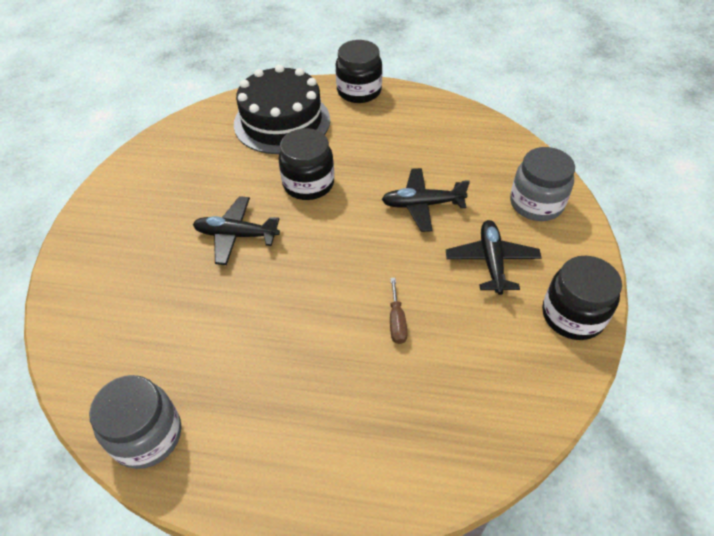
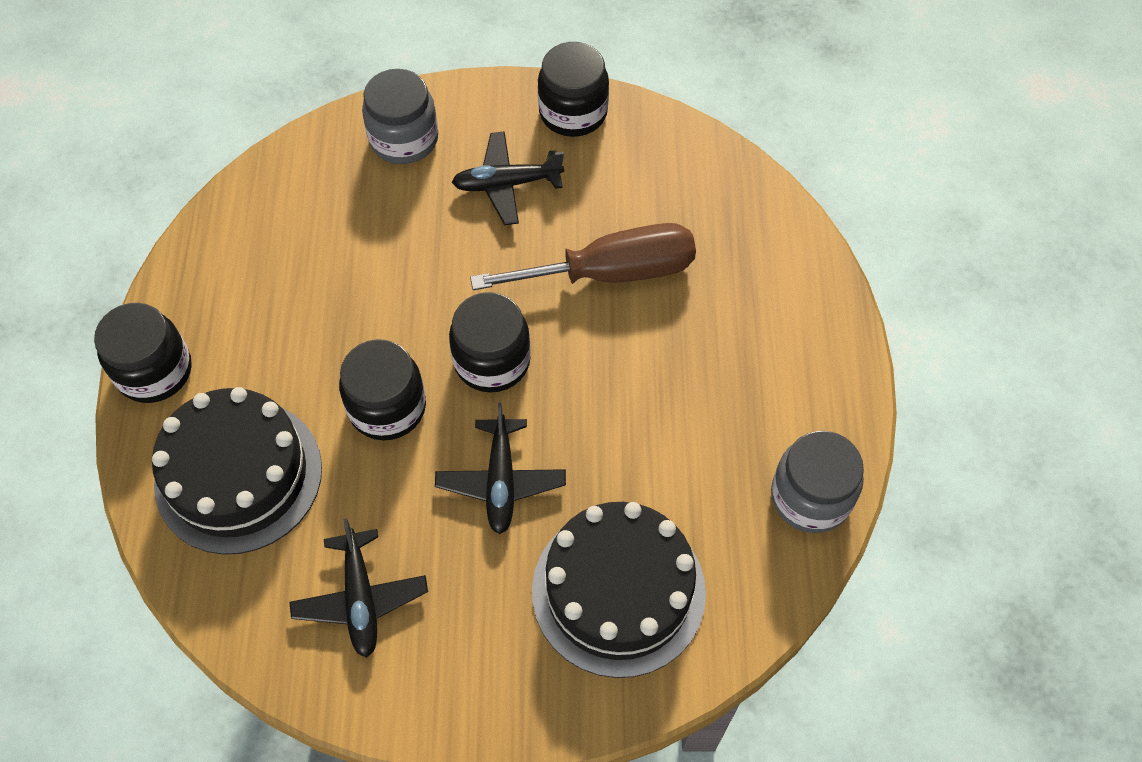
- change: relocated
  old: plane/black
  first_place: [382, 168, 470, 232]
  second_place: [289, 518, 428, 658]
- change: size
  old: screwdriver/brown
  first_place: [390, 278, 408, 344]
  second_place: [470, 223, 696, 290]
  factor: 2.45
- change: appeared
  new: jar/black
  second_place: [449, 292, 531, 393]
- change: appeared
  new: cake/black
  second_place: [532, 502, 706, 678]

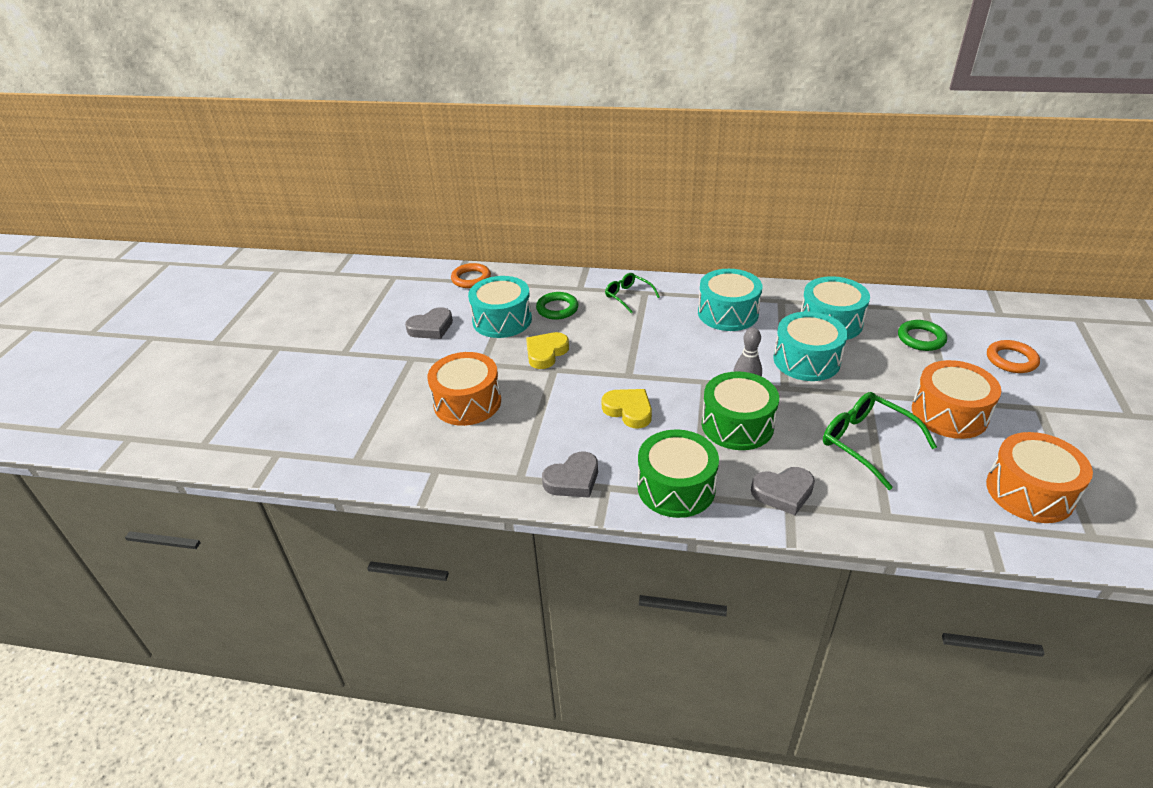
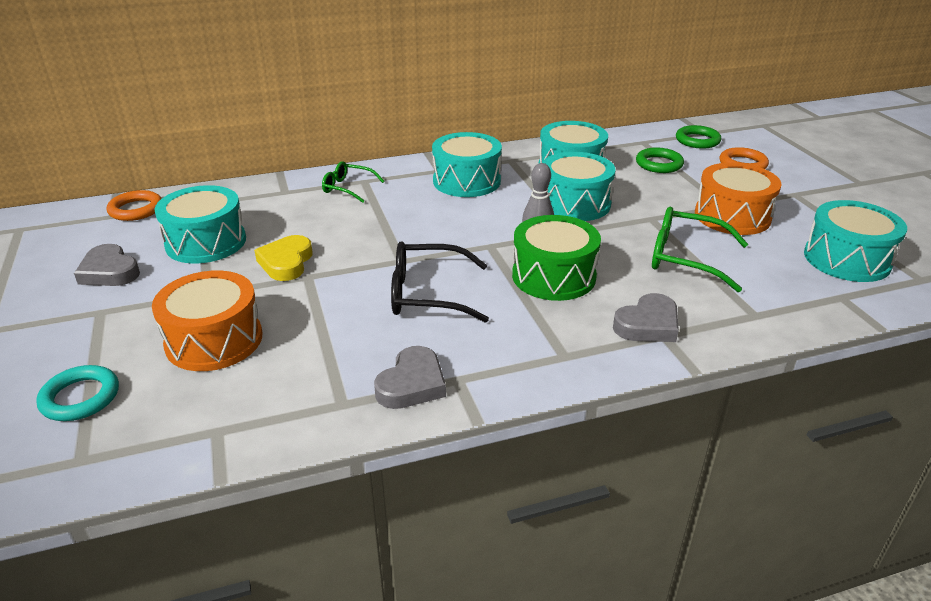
- change: relocated
  old: ring/green
  first_place: [536, 292, 579, 320]
  second_place: [676, 125, 721, 149]
- change: spun
  old: heart/grey
  first_place: [405, 307, 453, 339]
  second_place: [74, 244, 140, 286]
  degrees: 105
- change: exchanged
  old: heart/yellow
  new: glasses/black
  first_place: [601, 389, 652, 428]
  second_place: [391, 241, 489, 323]
- change: missing
  old: drum/green
  first_place: [638, 429, 719, 518]
- change: colour
  old: drum/orange
  new: drum/turquoise
  first_place: [986, 432, 1093, 523]
  second_place: [804, 200, 907, 282]
- change: appeared
  new: ring/turquoise
  second_place: [36, 365, 119, 421]

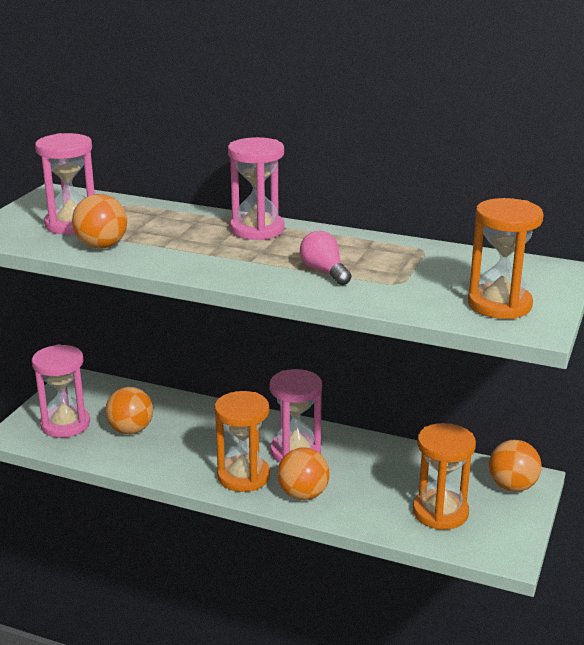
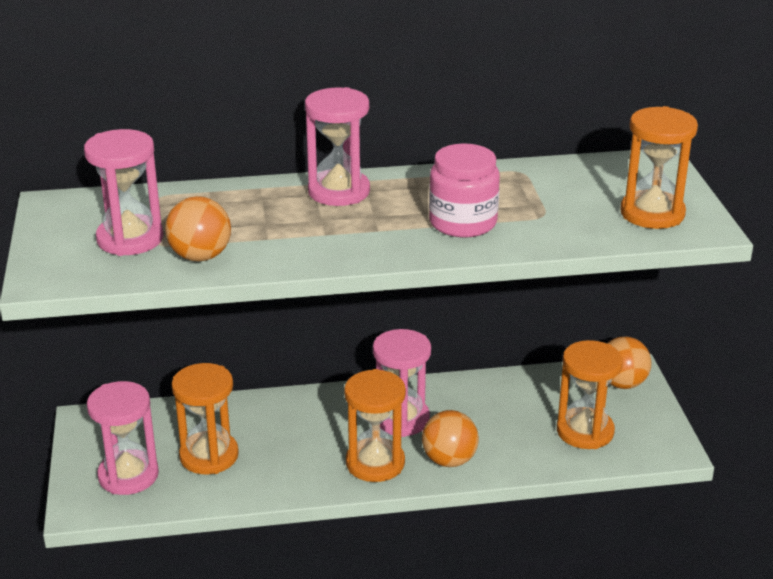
- change: exchanged
  old: light bulb/pink
  new: jar/pink
  first_place: [300, 231, 351, 285]
  second_place: [429, 144, 500, 238]
- change: exchanged
  old: ball/orange
  new: hourglass/orange
  first_place: [105, 387, 153, 434]
  second_place: [171, 363, 239, 474]

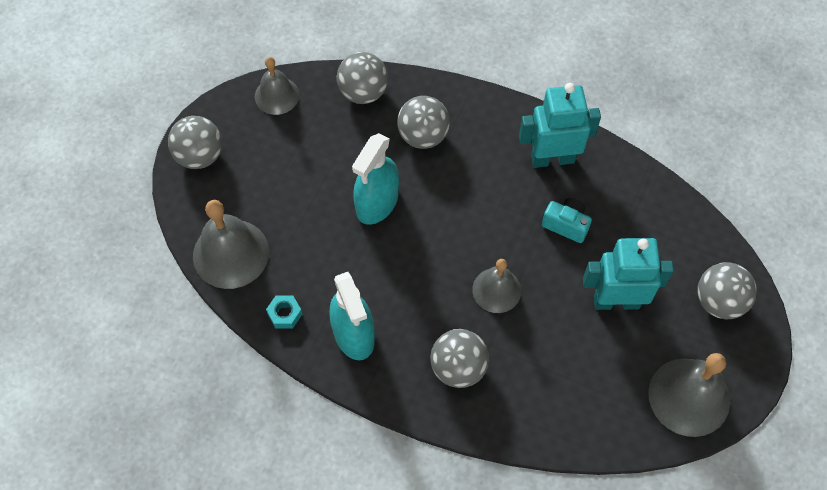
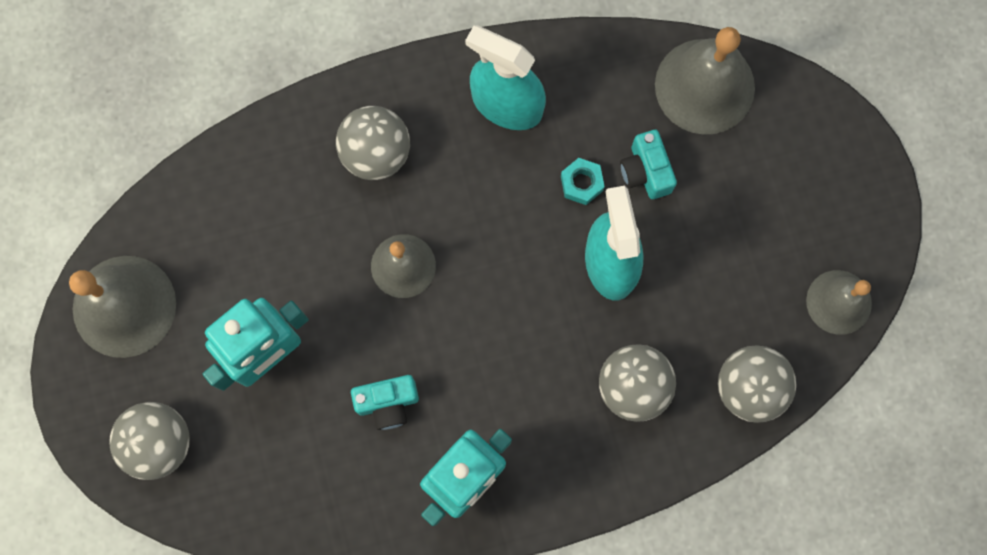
- change: missing
  old: ball/grey
  first_place: [168, 116, 222, 169]
- change: relocated
  old: nut/turquoise
  first_place: [266, 295, 302, 329]
  second_place: [561, 158, 605, 205]
- change: appeared
  new: camera/turquoise
  second_place: [620, 130, 677, 199]

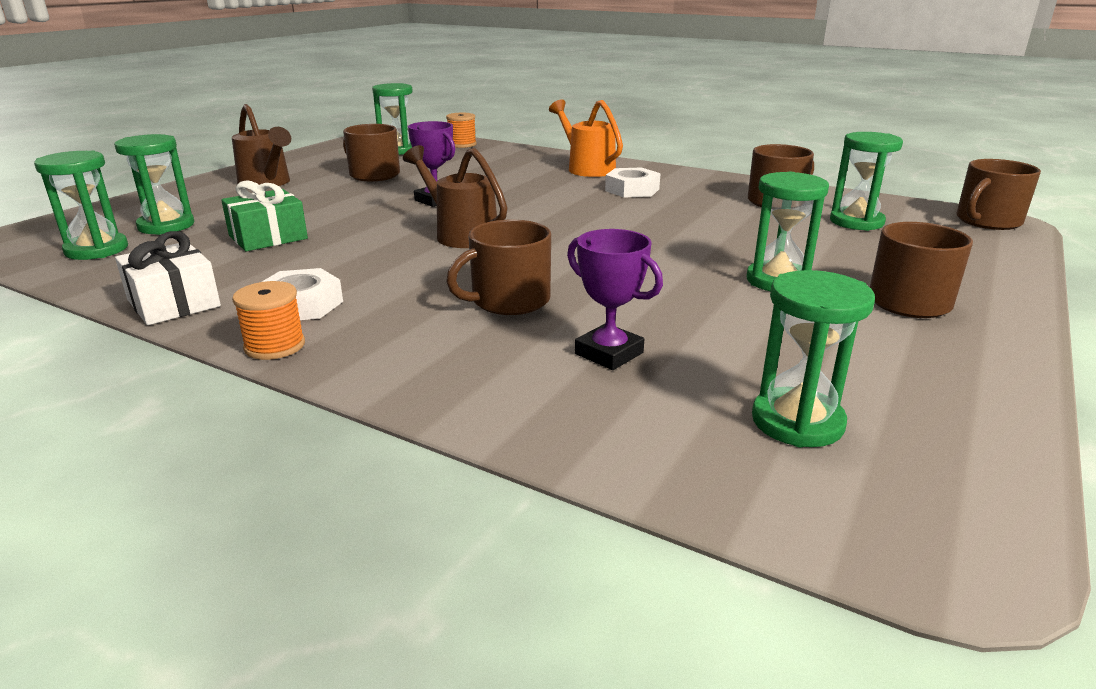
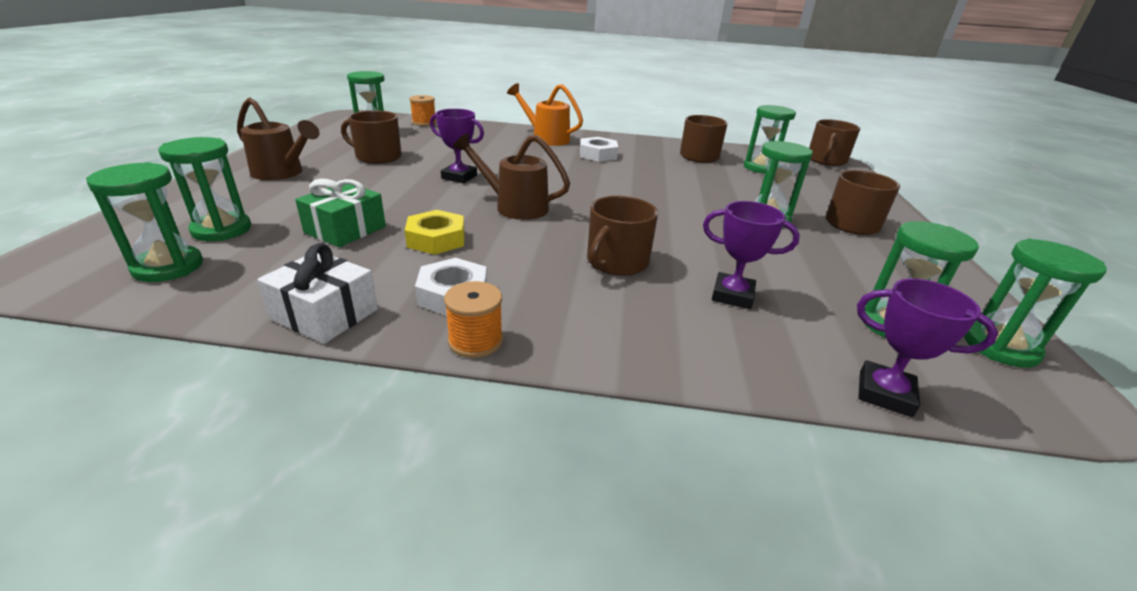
- change: appeared
  new: nut/yellow
  second_place: [405, 210, 465, 255]
- change: appeared
  new: hourglass/green
  second_place: [964, 239, 1106, 368]
- change: appeared
  new: trophy/purple
  second_place: [857, 278, 998, 417]

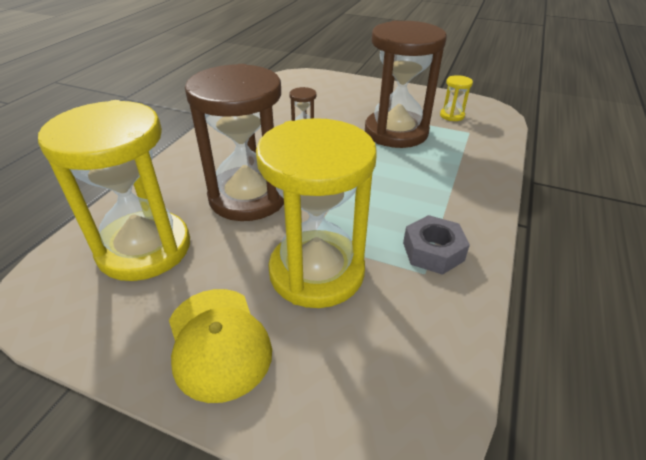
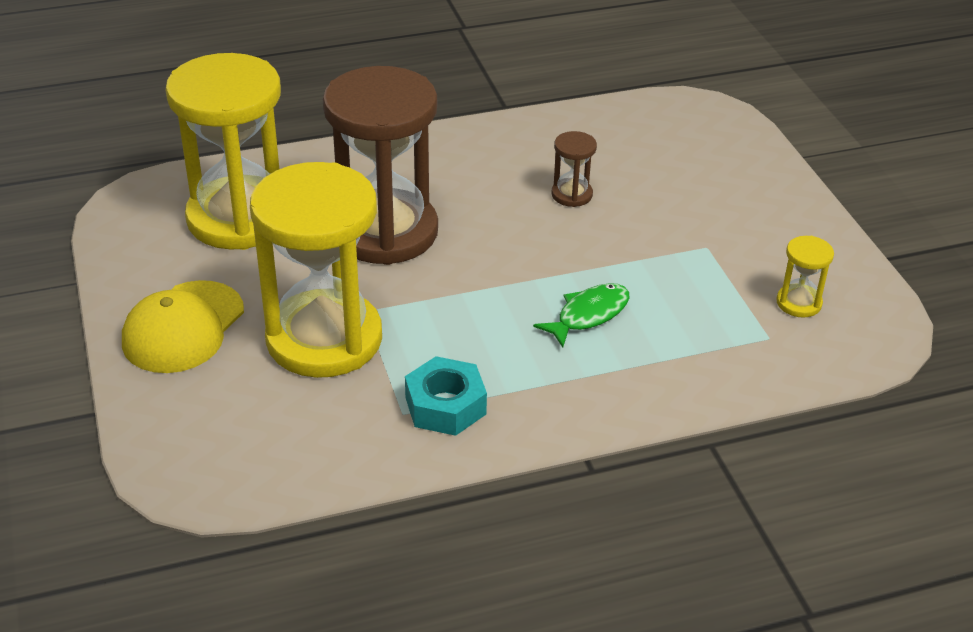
- change: missing
  old: hourglass/brown
  first_place: [365, 20, 447, 148]
- change: colour
  old: nut/grey
  new: nut/turquoise
  first_place: [403, 215, 470, 275]
  second_place: [405, 356, 487, 436]
- change: appeared
  new: fish/green
  second_place: [533, 283, 630, 348]

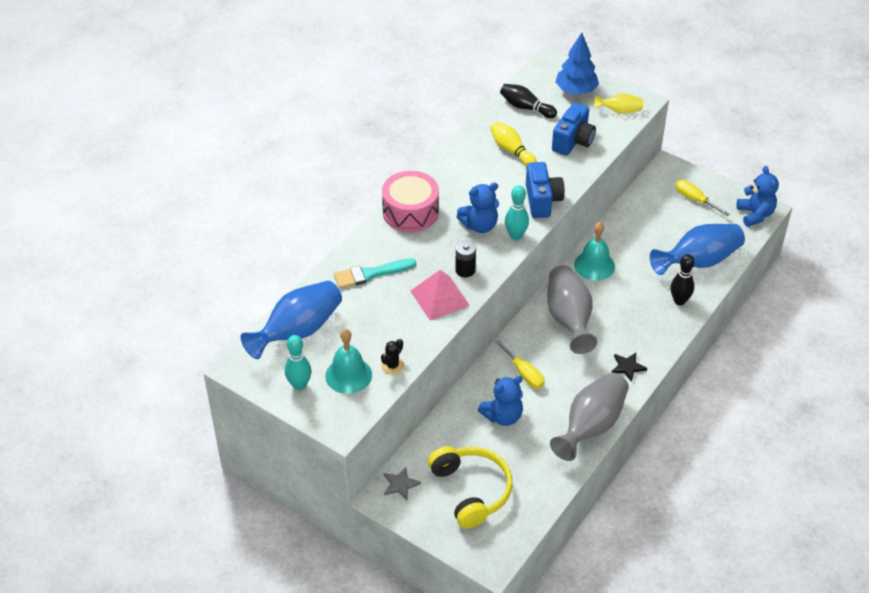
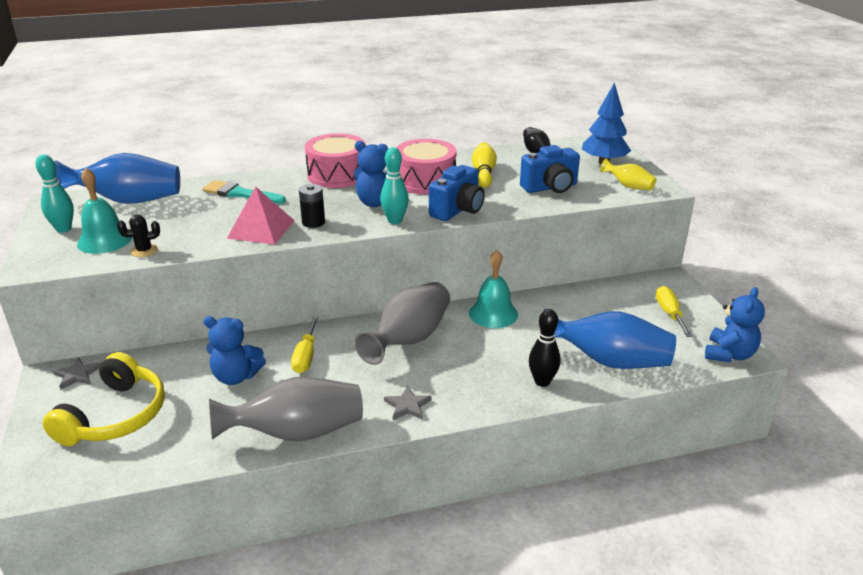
- change: colour
  old: star/black
  new: star/grey
  first_place: [611, 353, 647, 382]
  second_place: [384, 386, 432, 420]
- change: appeared
  new: drum/pink
  second_place: [396, 139, 457, 194]

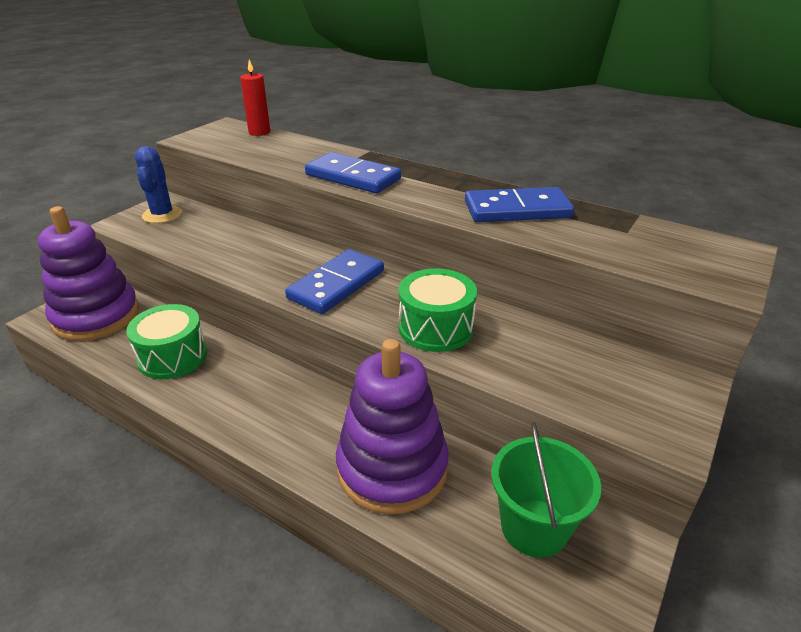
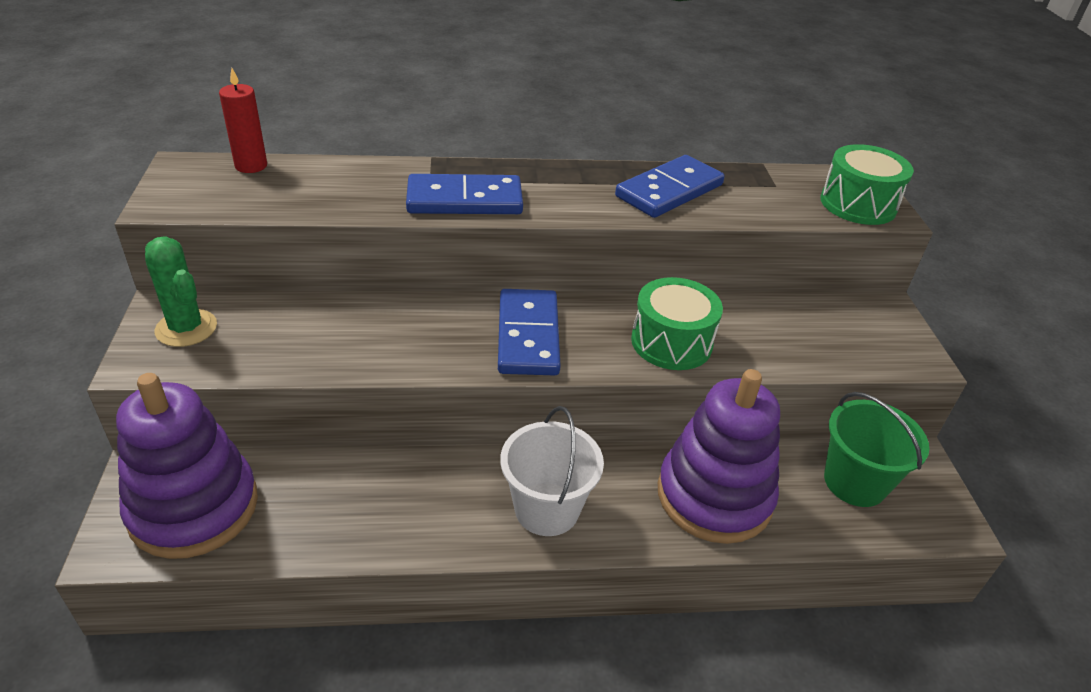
- change: colour
  old: cactus/blue
  new: cactus/green
  first_place: [135, 146, 182, 223]
  second_place: [145, 237, 217, 347]
- change: relocated
  old: drum/green
  first_place: [126, 304, 207, 379]
  second_place: [820, 144, 914, 225]
- change: appeared
  new: bucket/white
  second_place: [500, 406, 604, 536]

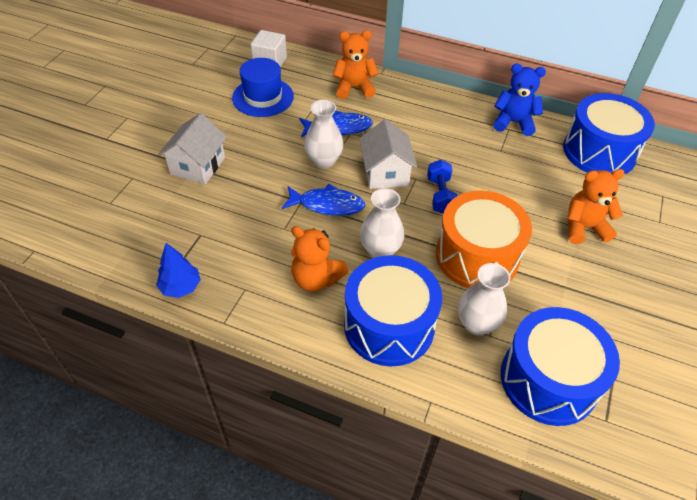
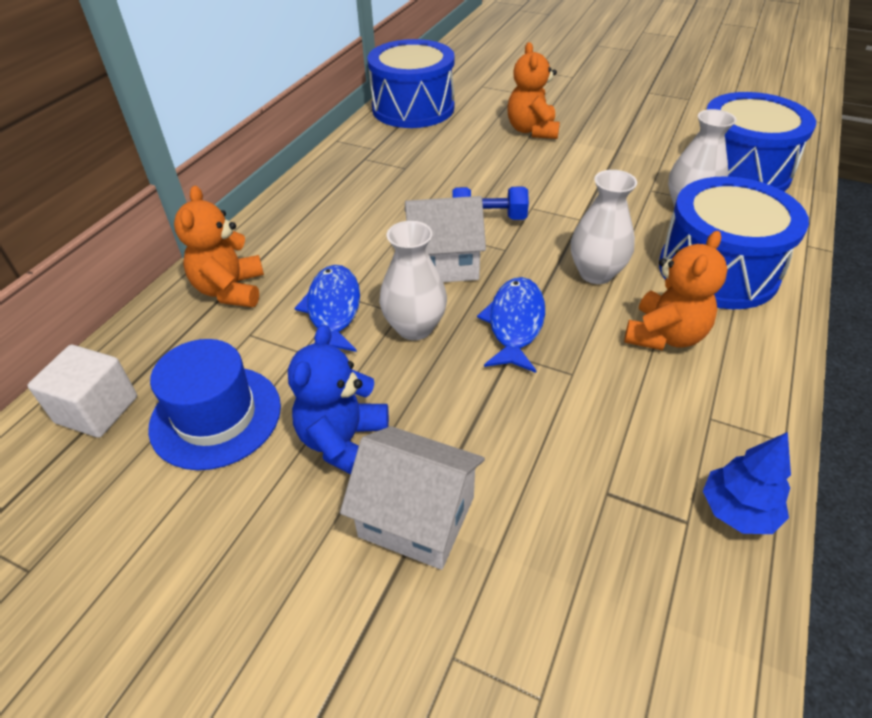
- change: relocated
  old: teddy bear/blue
  first_place: [493, 64, 546, 136]
  second_place: [288, 324, 389, 474]
- change: missing
  old: drum/orange
  first_place: [436, 191, 532, 288]

